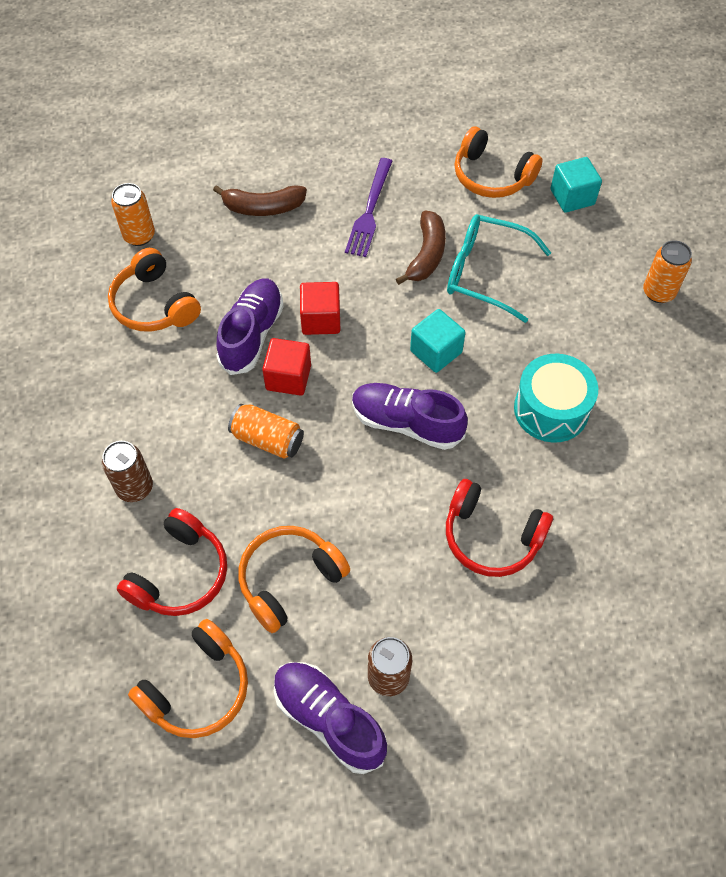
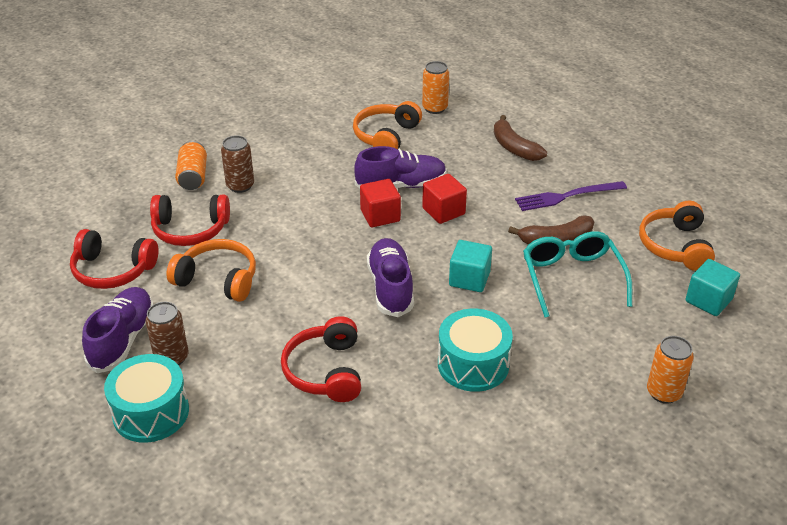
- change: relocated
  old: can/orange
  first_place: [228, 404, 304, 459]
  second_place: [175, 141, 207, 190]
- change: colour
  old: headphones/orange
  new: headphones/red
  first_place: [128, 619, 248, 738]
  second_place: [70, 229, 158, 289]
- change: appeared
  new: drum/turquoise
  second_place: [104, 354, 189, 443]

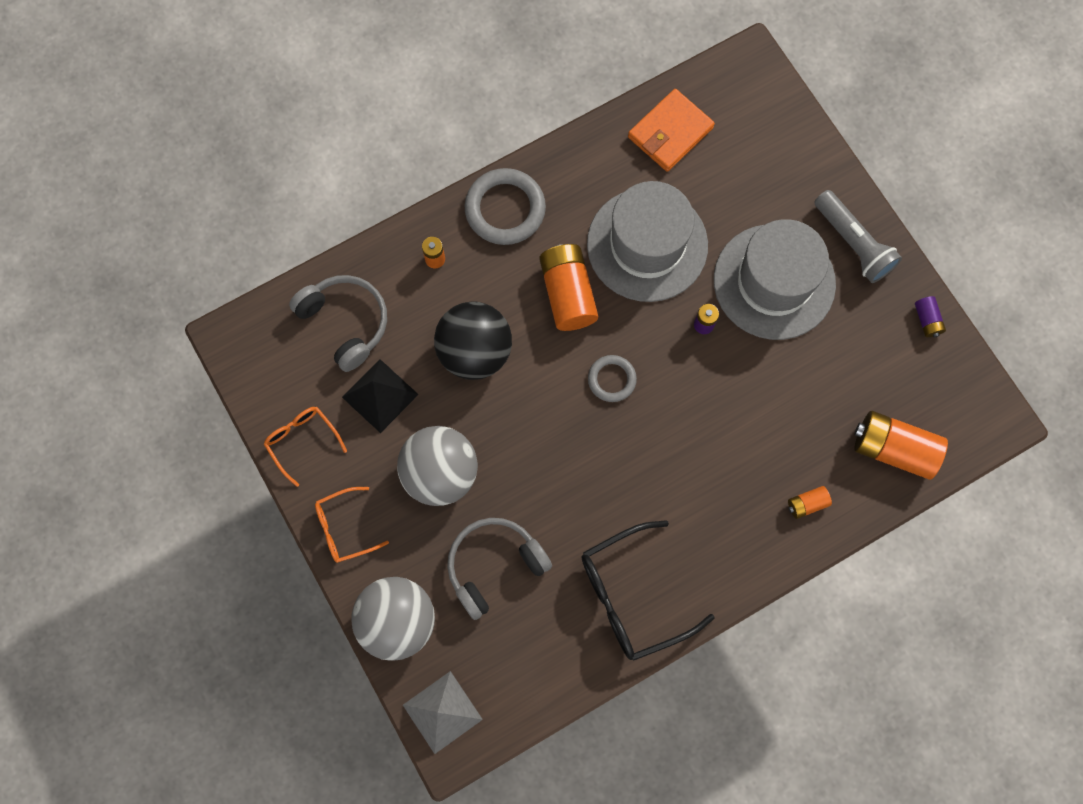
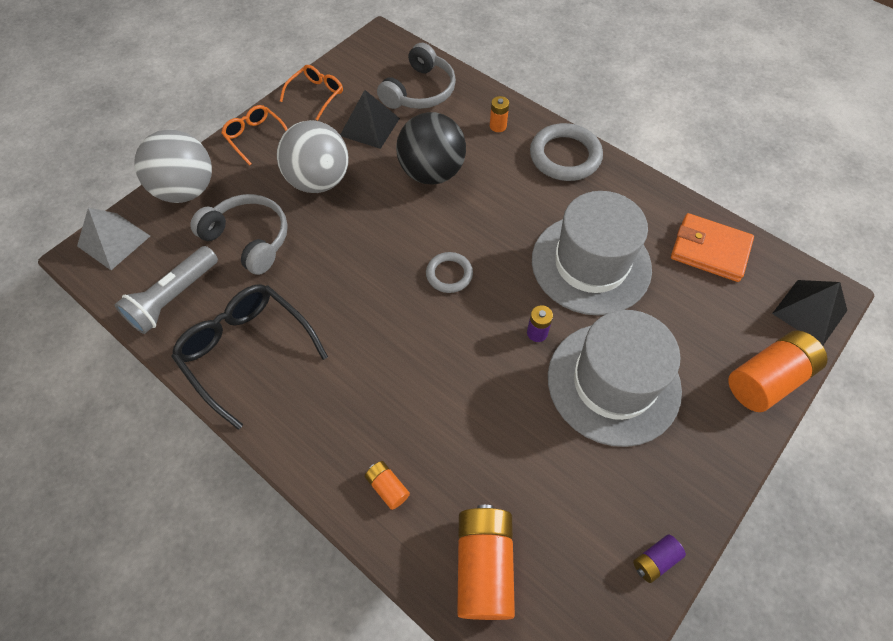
- change: relocated
  old: flashlight/grey
  first_place: [814, 190, 902, 283]
  second_place: [114, 246, 218, 334]
- change: relocated
  old: battery/orange
  first_place: [539, 244, 598, 331]
  second_place: [728, 330, 828, 412]
- change: appeared
  new: pyramid/black
  second_place: [772, 280, 847, 346]

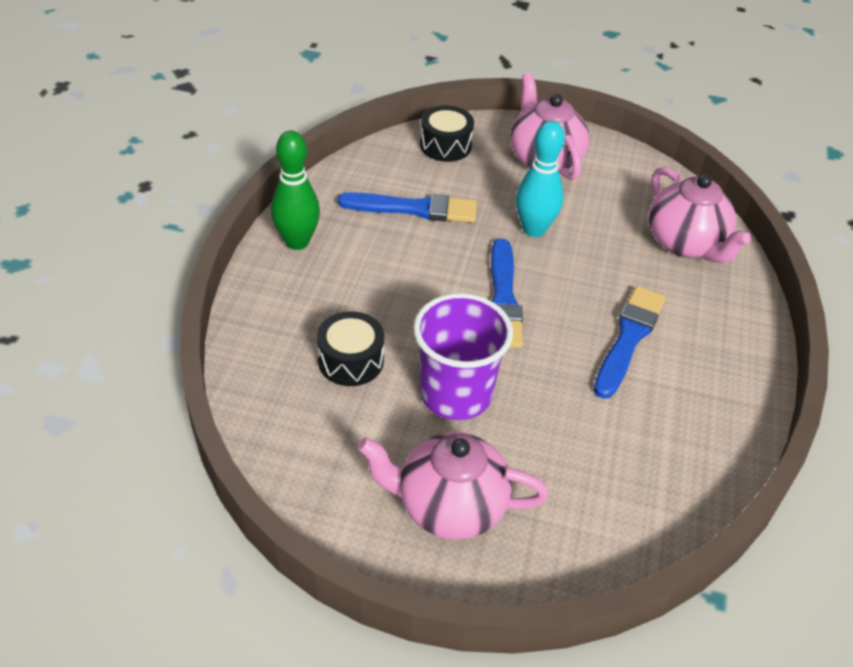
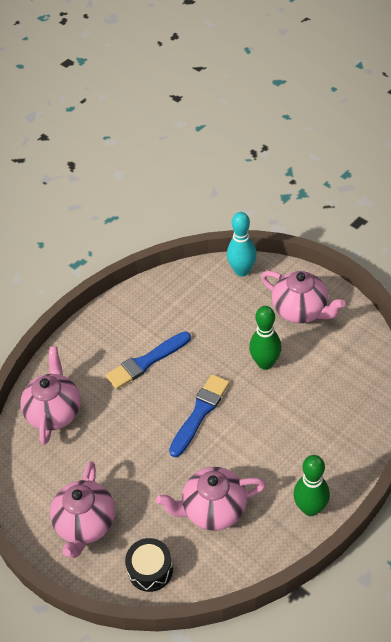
- change: relocated
  old: bowling pin/turquoise
  first_place: [516, 121, 565, 237]
  second_place: [227, 212, 257, 277]
- change: exchanged
  old: brush/blue
  new: teapot/pink
  first_place: [338, 192, 477, 223]
  second_place: [156, 467, 266, 531]
- change: exchanged
  old: cup/purple
  new: bowling pin/green
  first_place: [413, 293, 513, 420]
  second_place: [249, 306, 282, 370]
- change: missing
  old: drum/black
  first_place: [317, 311, 384, 386]

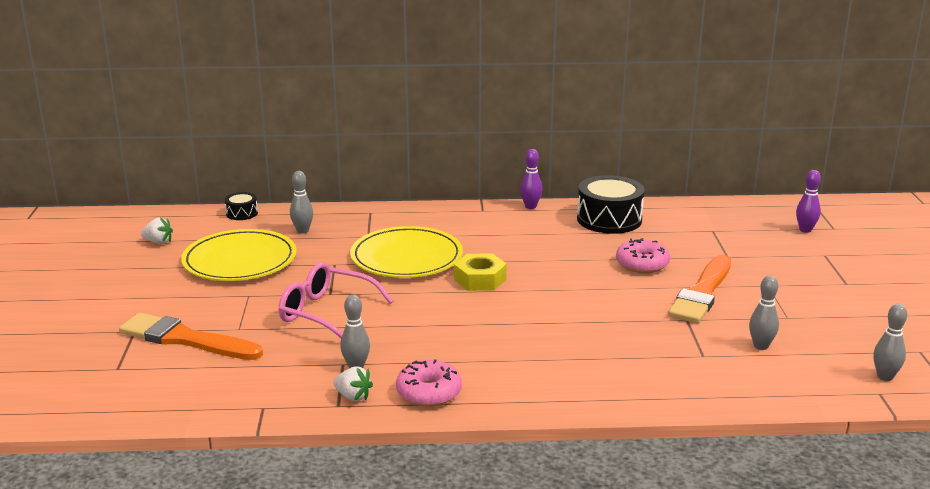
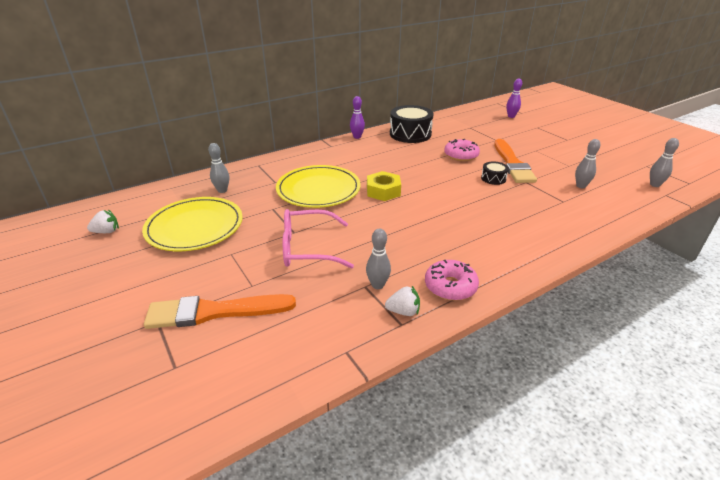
- change: relocated
  old: drum/black
  first_place: [225, 192, 258, 220]
  second_place: [481, 161, 509, 185]

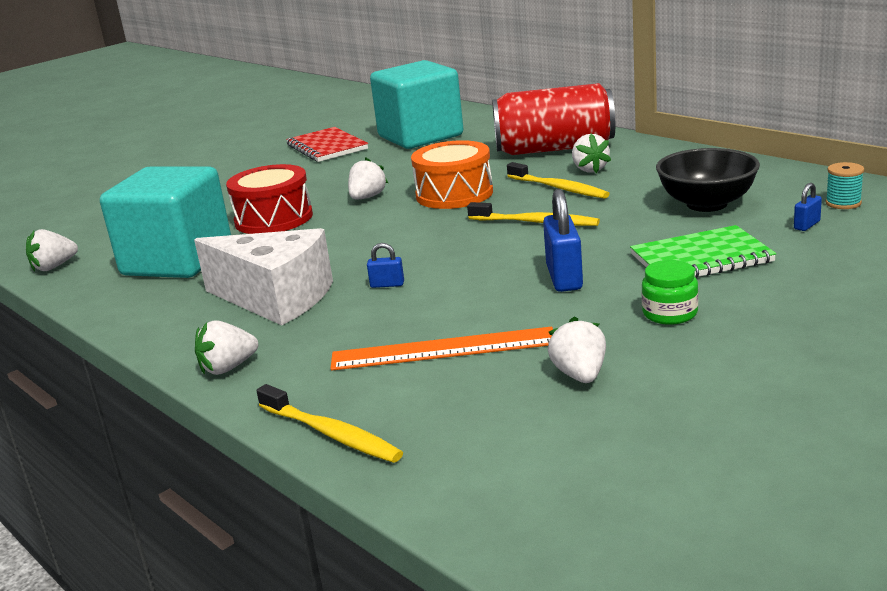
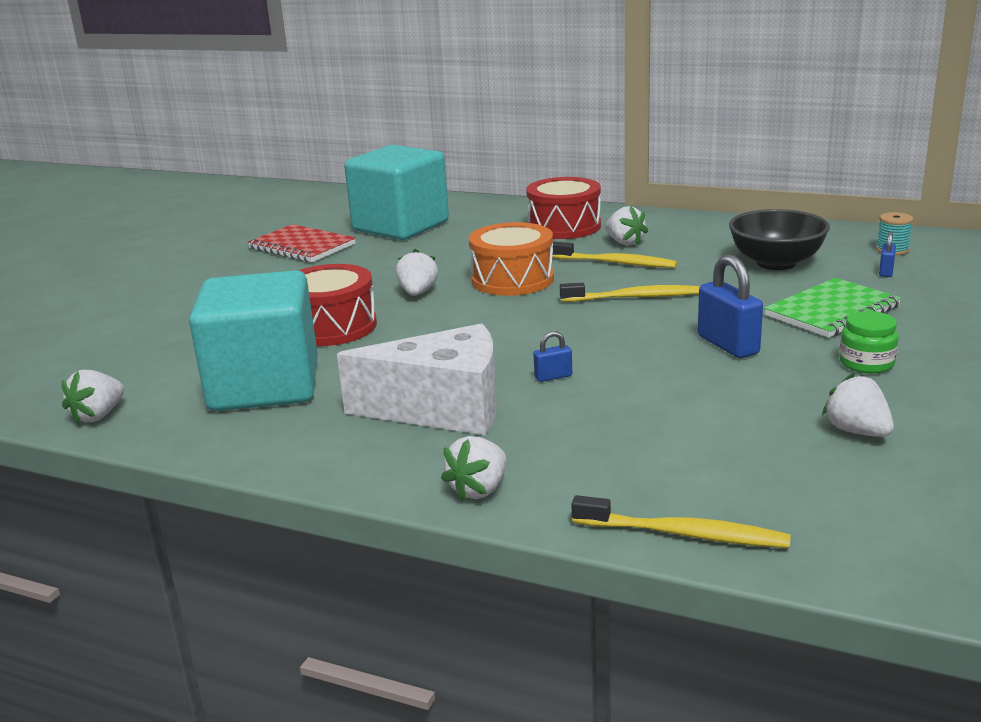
- change: exchanged
  old: can/red
  new: drum/red
  first_place: [492, 83, 615, 155]
  second_place: [526, 177, 601, 239]
- change: missing
  old: ruler/orange
  first_place: [330, 327, 553, 371]

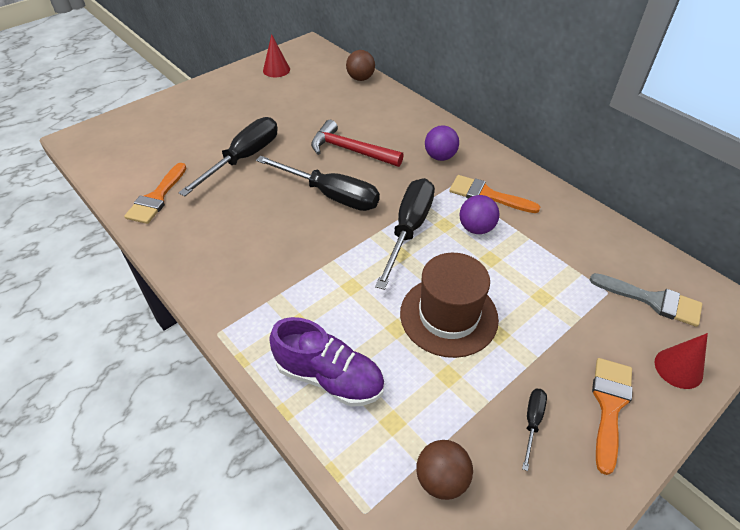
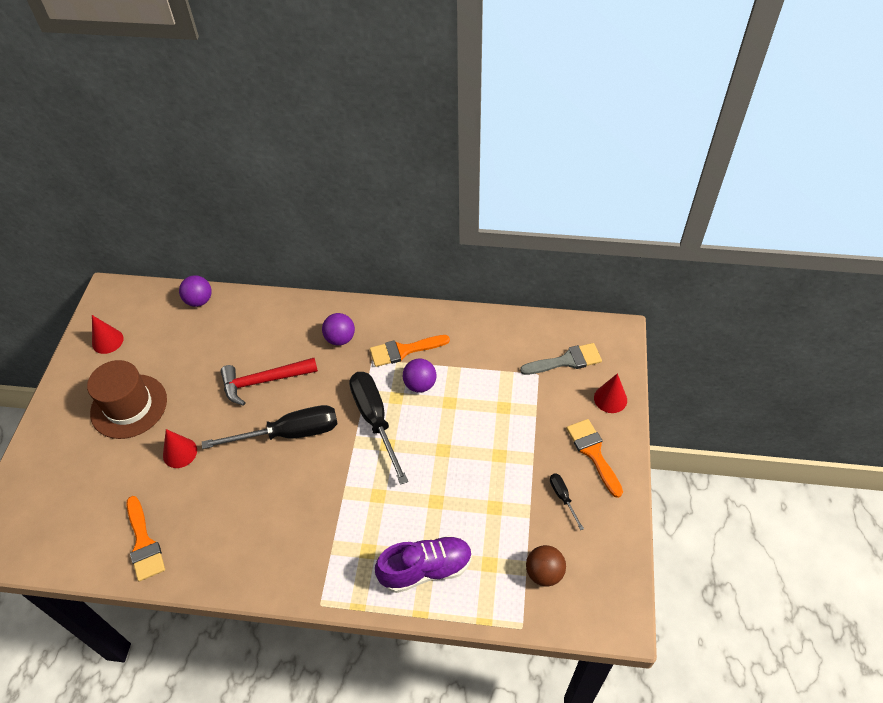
- change: colour
  old: ball/brown
  new: ball/purple
  first_place: [346, 50, 375, 81]
  second_place: [179, 275, 212, 307]
- change: exchanged
  old: screwdriver/black
  new: cone/red
  first_place: [178, 117, 278, 196]
  second_place: [163, 429, 197, 468]
- change: relocated
  old: hat/brown
  first_place: [400, 253, 499, 358]
  second_place: [87, 360, 167, 439]

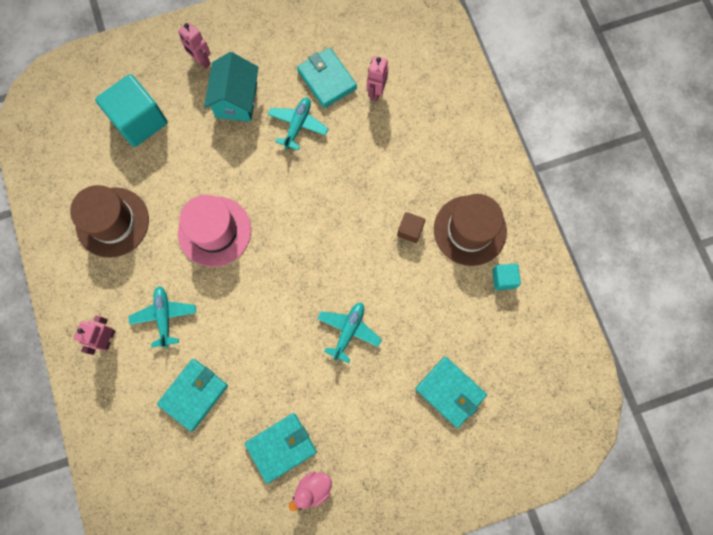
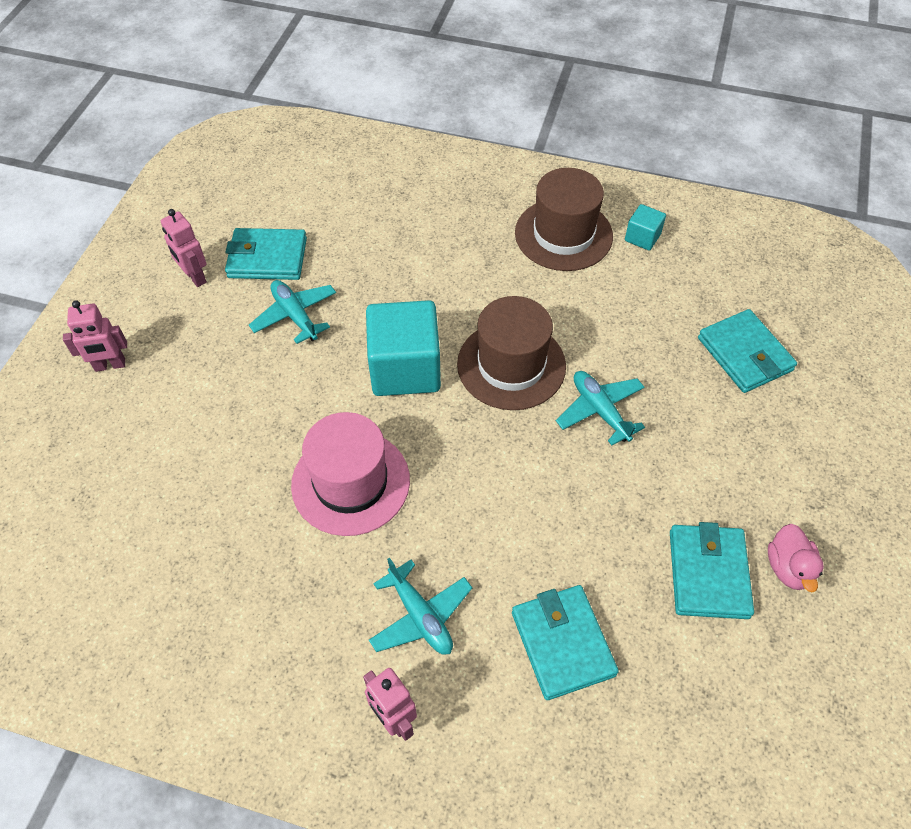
- change: missing
  old: house/turquoise
  first_place: [204, 52, 259, 122]
- change: relocated
  old: robot/pink
  first_place: [367, 56, 388, 101]
  second_place: [161, 209, 207, 287]
- change: relocated
  old: cube/turquoise
  first_place: [95, 74, 168, 147]
  second_place: [366, 300, 441, 396]
- change: relocated
  old: hat/brown
  first_place: [70, 185, 149, 258]
  second_place: [457, 296, 566, 410]
- change: missing
  old: cube/brown
  first_place: [397, 212, 425, 243]
- change: spun
  old: plane/turquoise
  first_place: [129, 286, 196, 348]
  second_place: [369, 558, 472, 655]
  degrees: -150
- change: spun
  old: wallet/turquoise
  first_place: [416, 356, 487, 428]
  second_place: [698, 309, 797, 393]
  degrees: 75

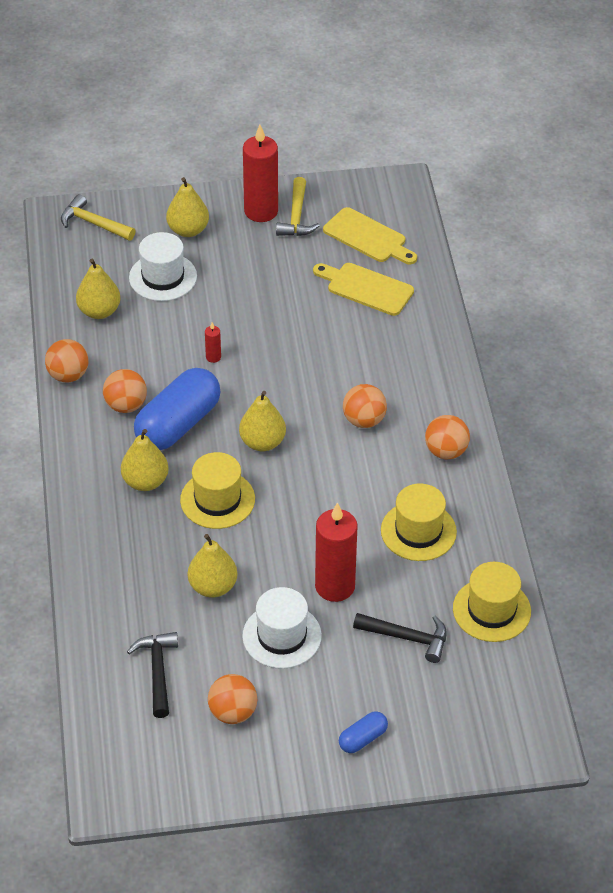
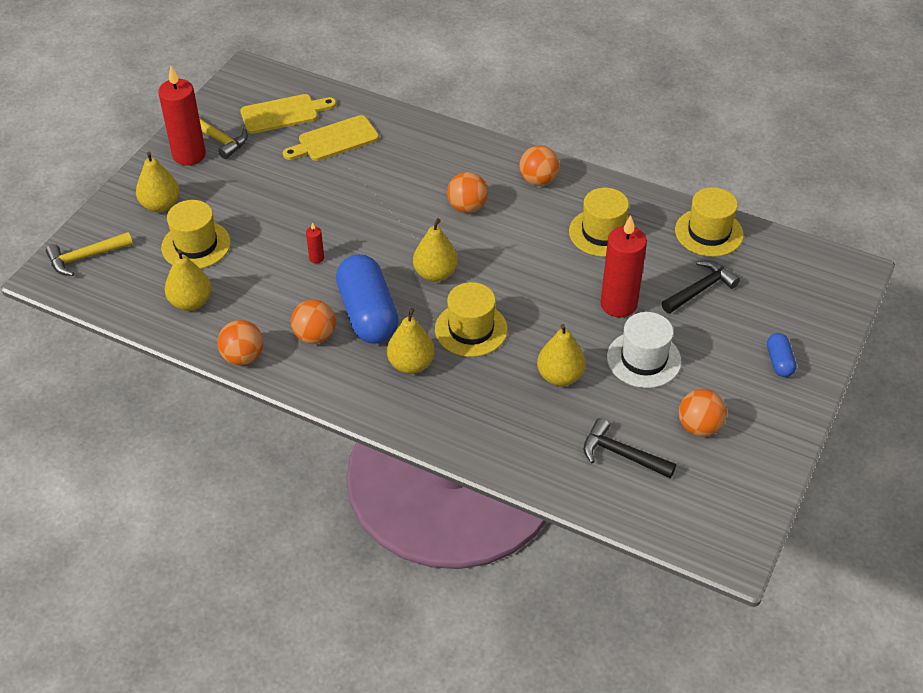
- change: colour
  old: hat/white
  new: hat/yellow
  first_place: [129, 232, 197, 301]
  second_place: [161, 200, 231, 269]

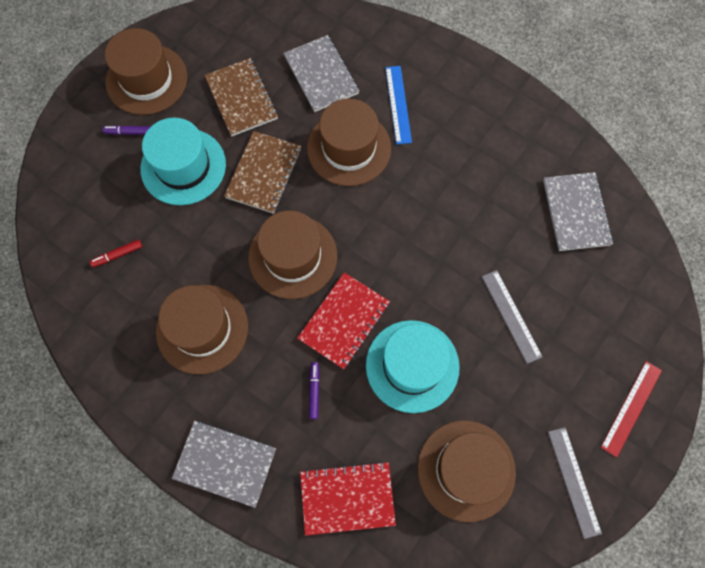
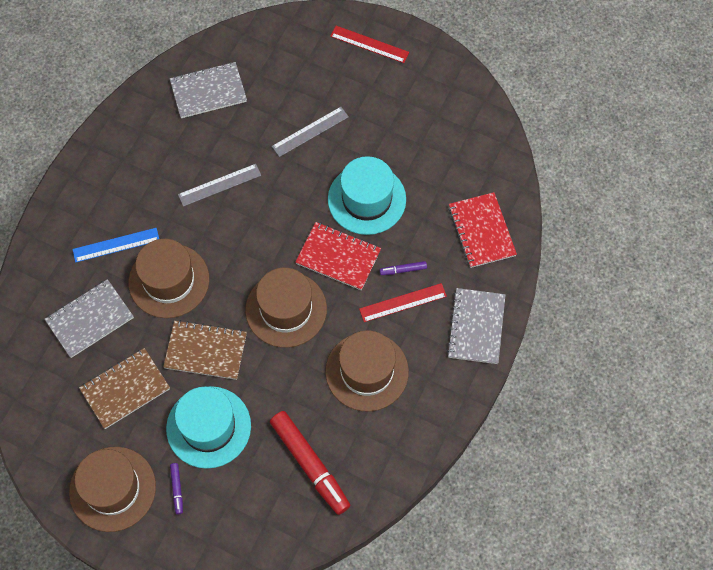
- change: size
  old: marker/red
  first_place: [89, 239, 142, 267]
  second_place: [270, 411, 351, 515]
  factor: 2.33
- change: missing
  old: hat/brown
  first_place: [418, 420, 516, 522]
- change: relocated
  old: ruler/grey
  first_place: [548, 427, 602, 539]
  second_place: [178, 164, 261, 207]
- change: appeared
  new: ruler/red
  second_place: [359, 283, 447, 322]

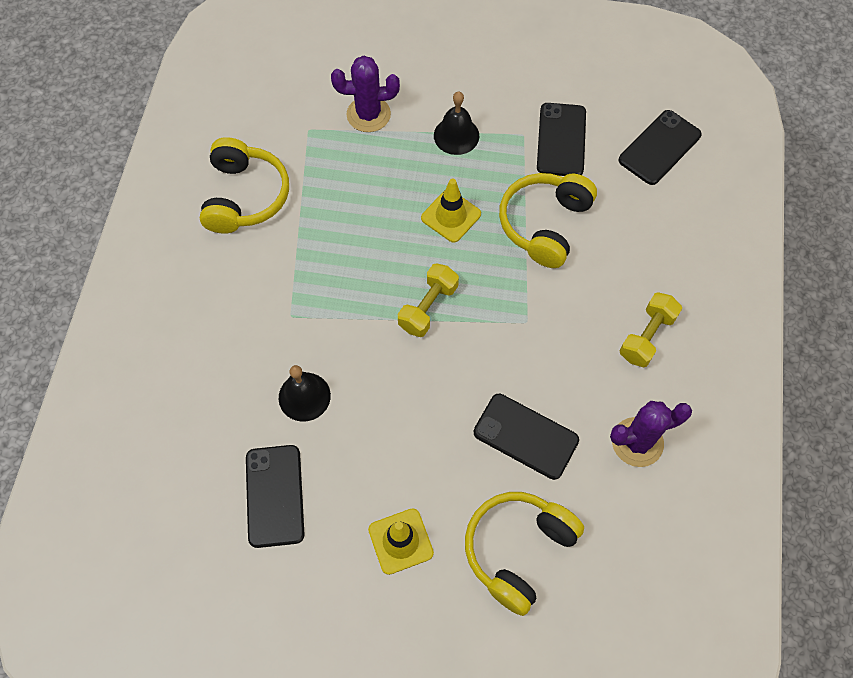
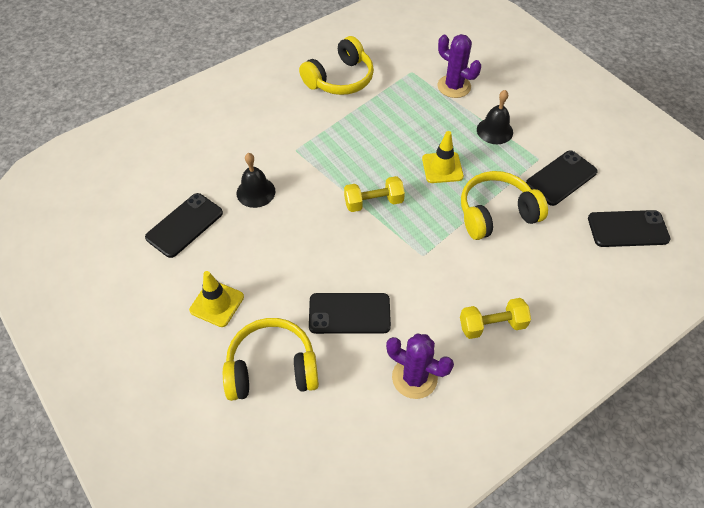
- change: spun
  old: phone/black
  first_place: [474, 394, 579, 480]
  second_place: [309, 293, 391, 334]
  degrees: -75

